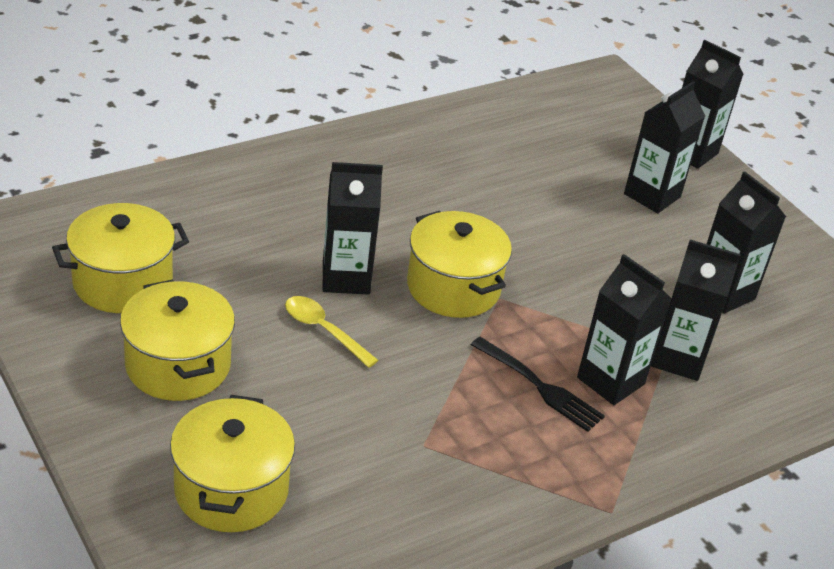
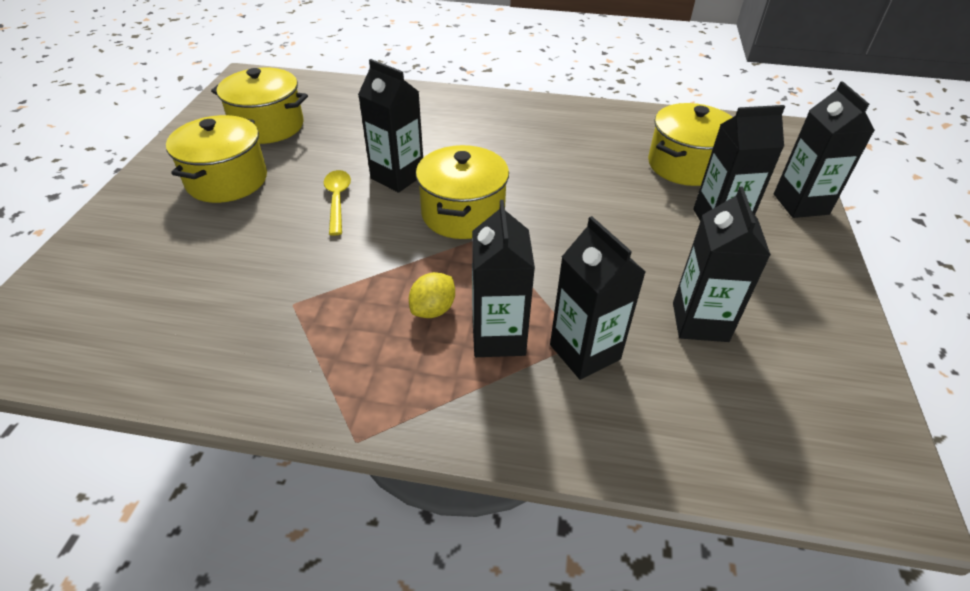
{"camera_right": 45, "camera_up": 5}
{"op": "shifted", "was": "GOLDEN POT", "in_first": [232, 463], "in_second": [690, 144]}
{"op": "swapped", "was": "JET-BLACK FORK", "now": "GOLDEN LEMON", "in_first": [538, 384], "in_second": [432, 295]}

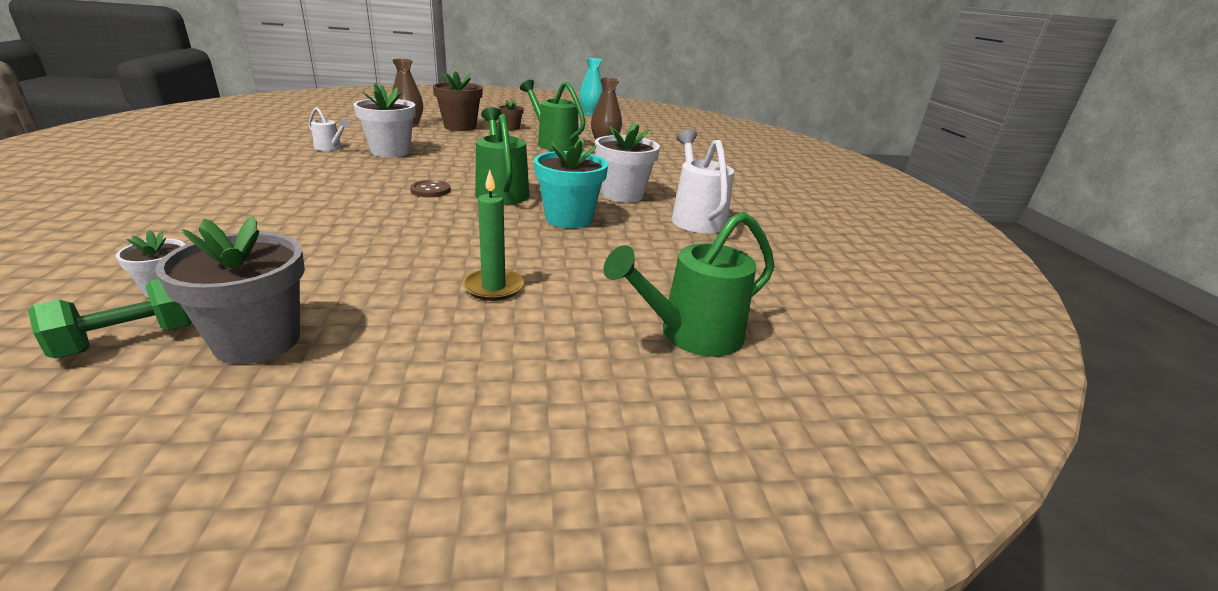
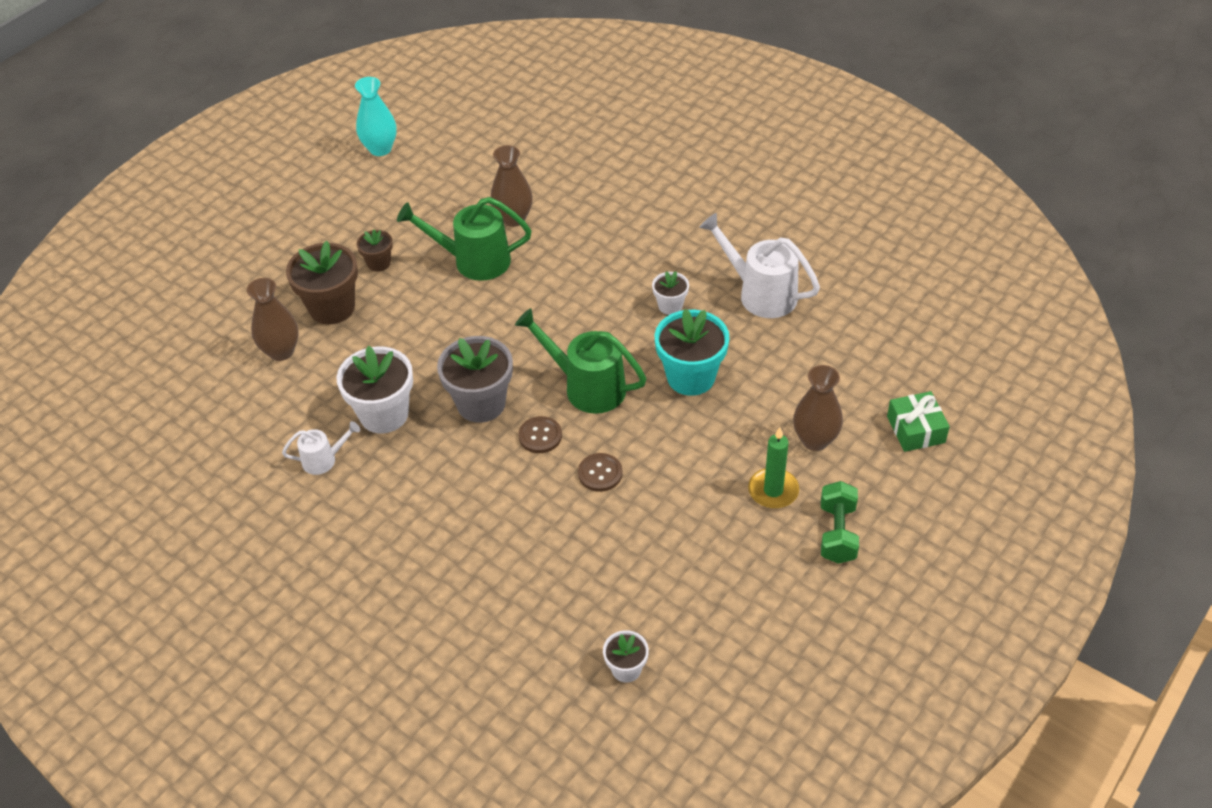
{"camera_right": -40, "camera_up": 20}
{"op": "shifted", "was": "EMERALD FREE WEIGHT", "in_first": [110, 318], "in_second": [840, 522]}
{"op": "shifted", "was": "GRAY FLOWER POT", "in_first": [230, 290], "in_second": [475, 379]}
{"op": "scaled", "was": "SNOW-WHITE FLOWER POT", "in_first": [627, 162], "in_second": [670, 293], "ratio": 0.53}
{"op": "swapped", "was": "EMERALD WATERING POT", "now": "EMERALD WRAPPED GIFT", "in_first": [689, 284], "in_second": [918, 421]}
{"op": "new", "now": "BROWN SHIRT BUTTON", "in_second": [600, 472]}
{"op": "new", "now": "BROWN FLOWER VASE", "in_second": [818, 408]}

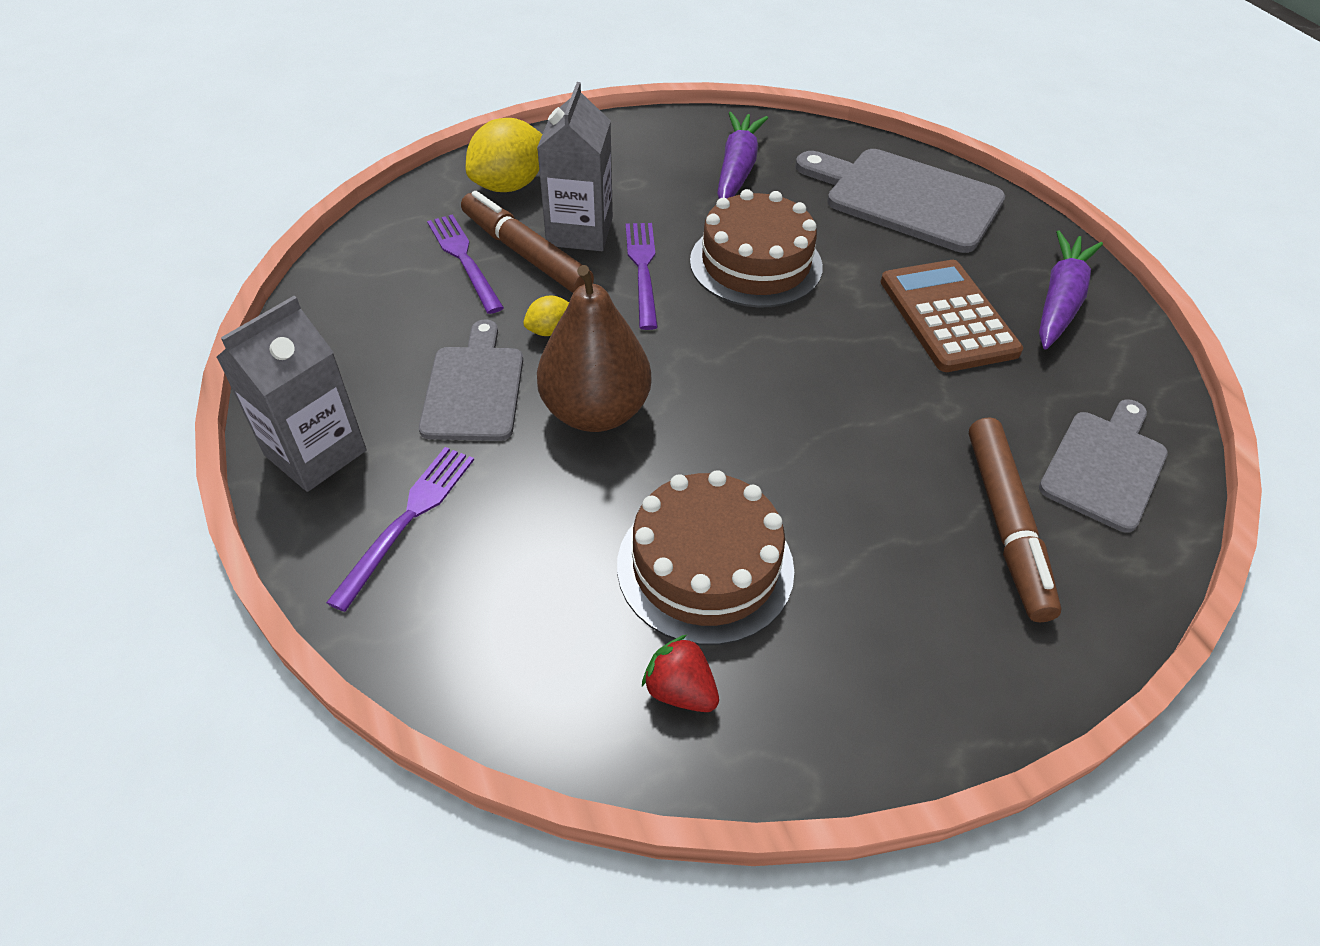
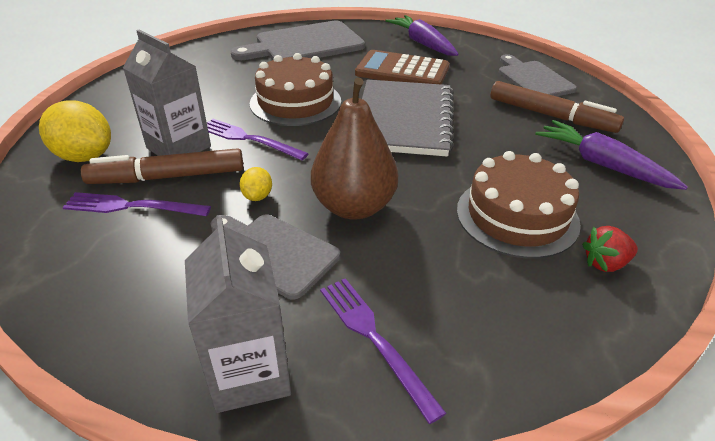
{"camera_right": -55, "camera_up": -10}
{"op": "rotated", "was": "GOLDEN LEMON", "in_first": [504, 155], "in_second": [75, 131], "clockwise": -45}
{"op": "shifted", "was": "ROYAL PURPLE CARROT", "in_first": [742, 155], "in_second": [611, 155]}
{"op": "new", "now": "GRAY NOTEPAD", "in_second": [408, 117]}

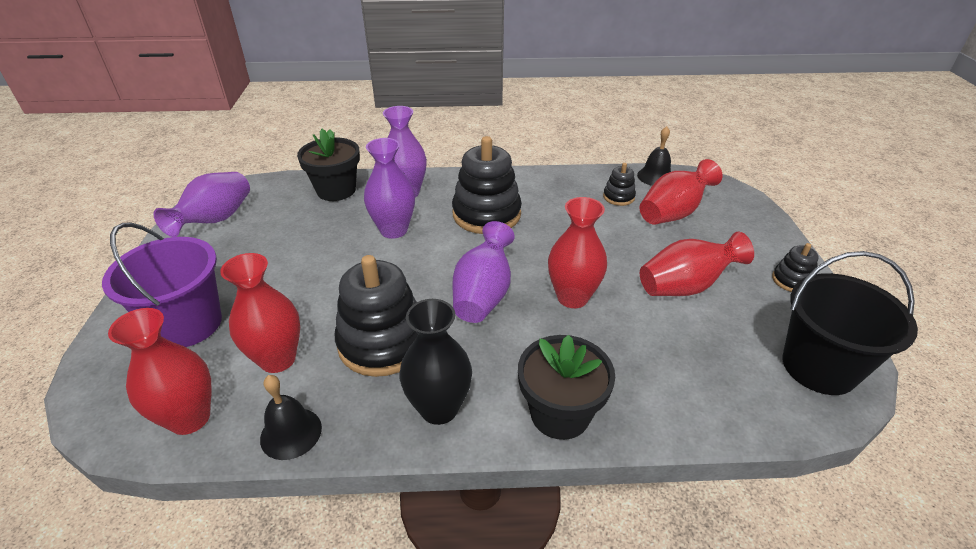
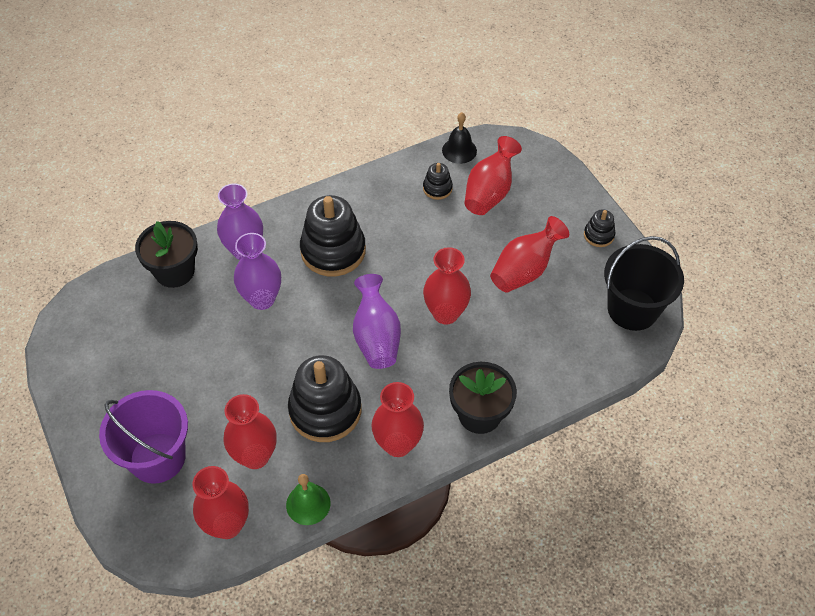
{"camera_right": -25, "camera_up": 15}
{"op": "gone", "was": "ROYAL PURPLE FLOWER VASE", "in_first": [201, 204]}
{"op": "repainted", "was": "JET-BLACK SCHOOL BELL", "now": "EMERALD SCHOOL BELL", "in_first": [291, 417], "in_second": [308, 499]}
{"op": "repainted", "was": "JET-BLACK FLOWER VASE", "now": "RED FLOWER VASE", "in_first": [436, 362], "in_second": [397, 419]}

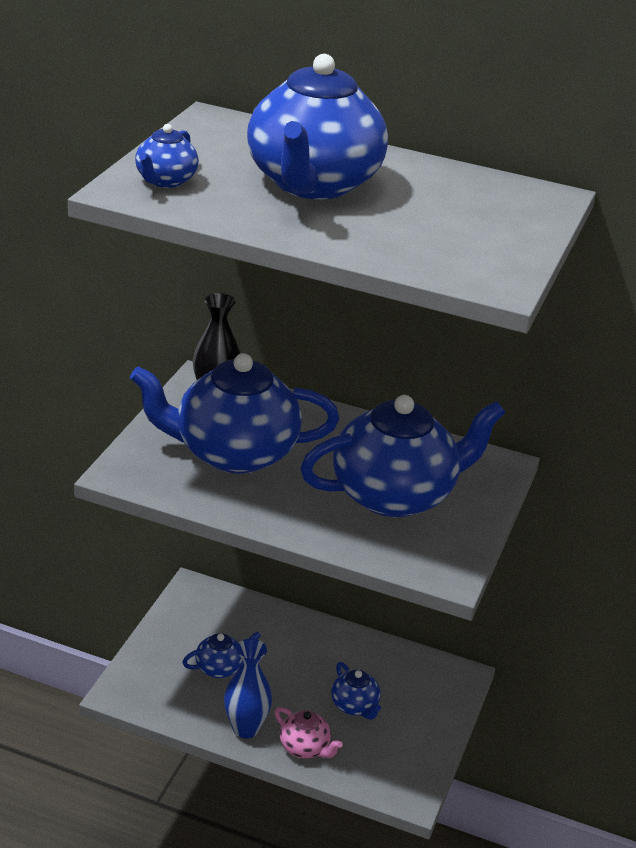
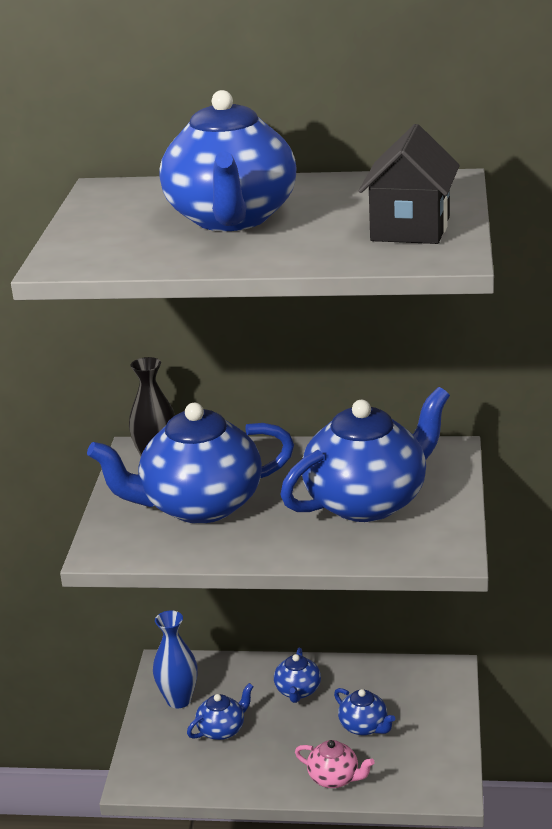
{"camera_right": -10, "camera_up": -5}
{"op": "shifted", "was": "COBALT TEA POT", "in_first": [167, 156], "in_second": [297, 675]}
{"op": "shifted", "was": "COBALT FLOWER VASE", "in_first": [248, 688], "in_second": [175, 660]}
{"op": "new", "now": "JET-BLACK TOY HOUSE", "in_second": [409, 184]}

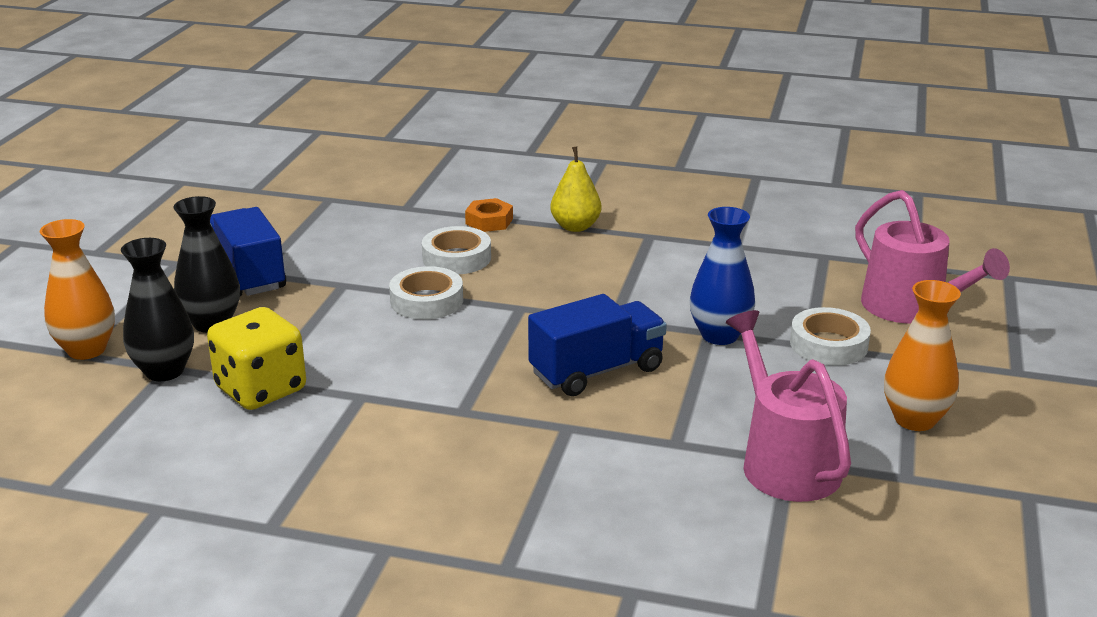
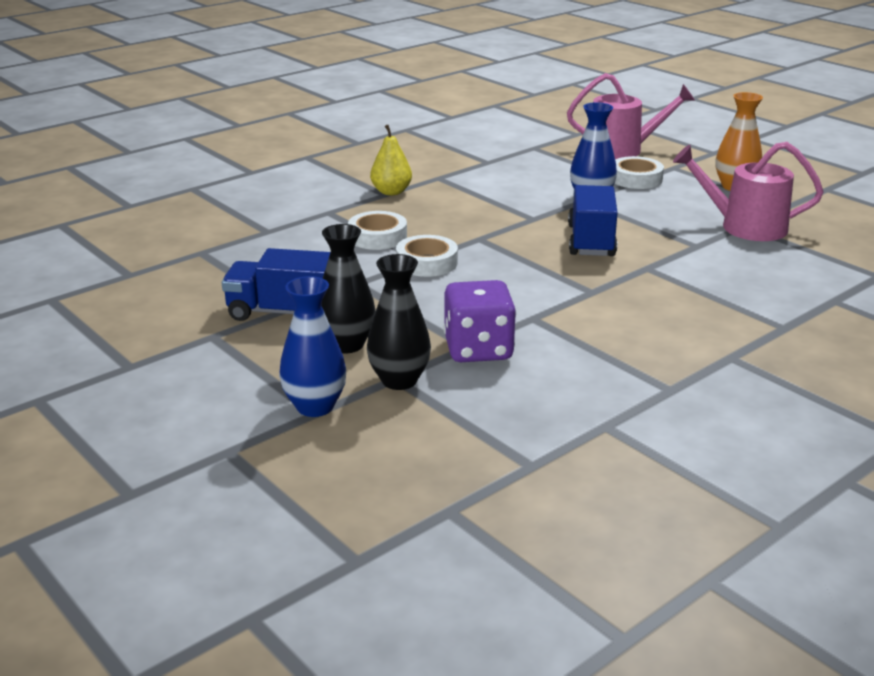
{"camera_right": -55, "camera_up": 0}
{"op": "repainted", "was": "BRIGHT ORANGE FLOWER VASE", "now": "COBALT FLOWER VASE", "in_first": [77, 289], "in_second": [312, 346]}
{"op": "repainted", "was": "GOLDEN DICE", "now": "ROYAL PURPLE DICE", "in_first": [256, 358], "in_second": [480, 321]}
{"op": "gone", "was": "BRIGHT ORANGE HEXAGON NUT", "in_first": [489, 215]}

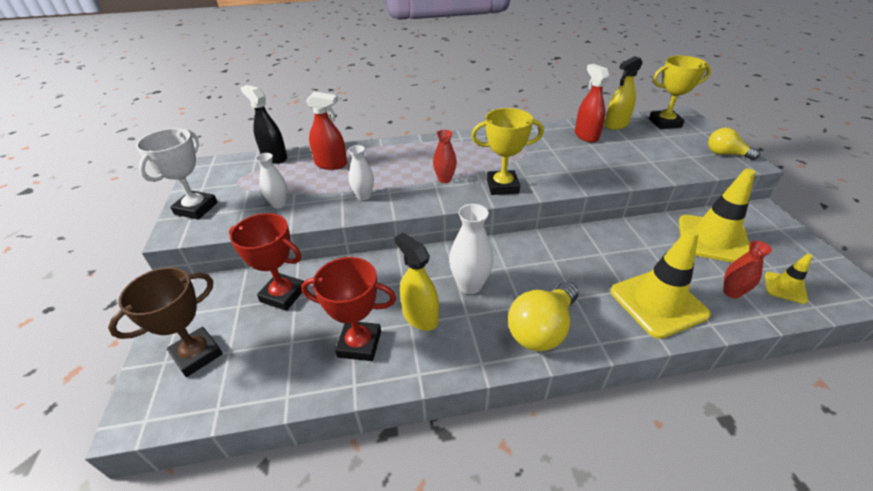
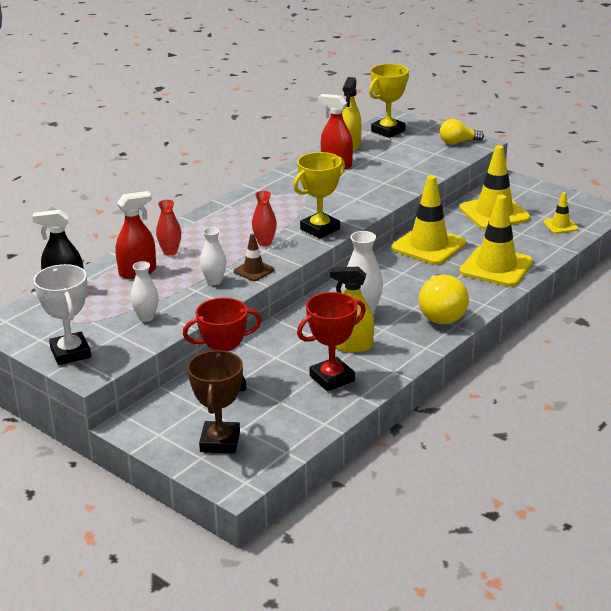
{"camera_right": -40, "camera_up": -10}
{"op": "shifted", "was": "RED FLOWER VASE", "in_first": [747, 269], "in_second": [168, 228]}
{"op": "new", "now": "BROWN TRAFFIC CONE", "in_second": [253, 257]}
{"op": "new", "now": "GOLDEN TRAFFIC CONE", "in_second": [429, 220]}

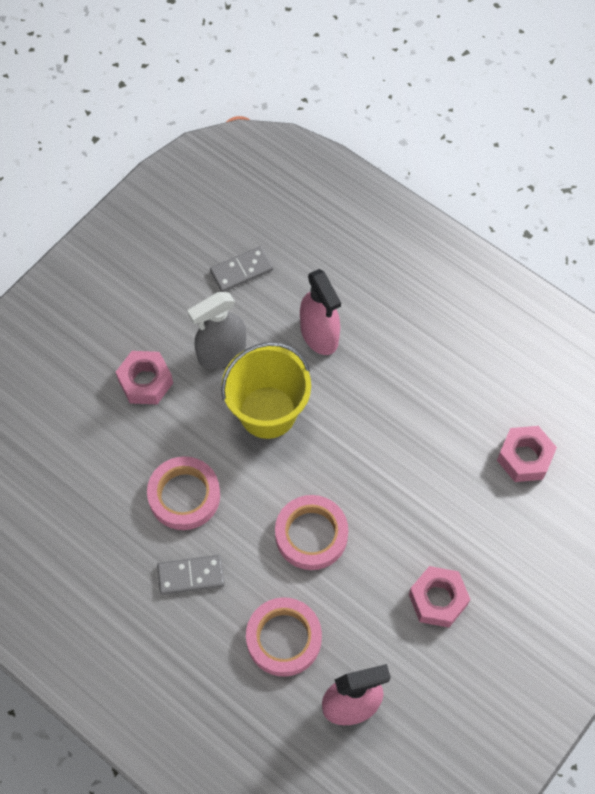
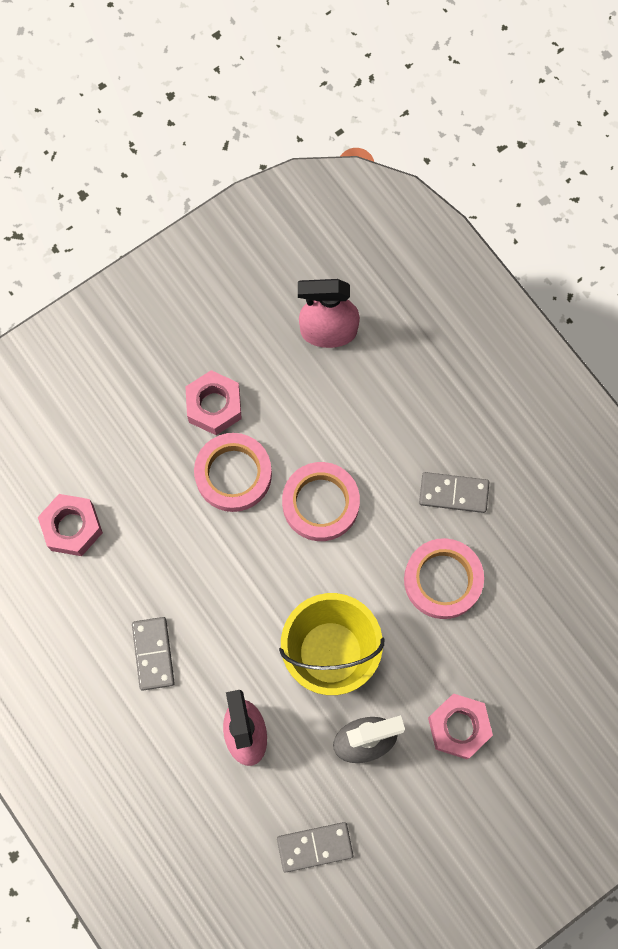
{"camera_right": -165, "camera_up": 10}
{"op": "shifted", "was": "ROSY ROLL OF TAPE", "in_first": [284, 637], "in_second": [233, 472]}
{"op": "new", "now": "GRAY DOMINO PIECE", "in_second": [153, 653]}

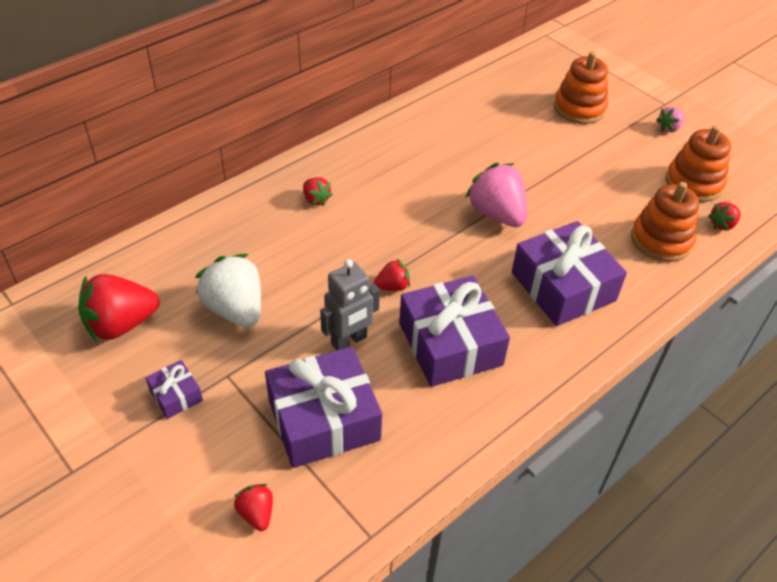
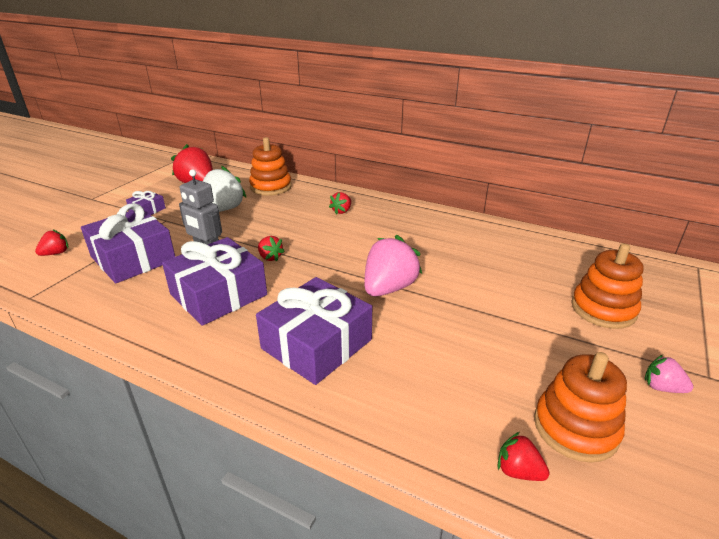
{"camera_right": 70, "camera_up": -15}
{"op": "shifted", "was": "BRIGHT ORANGE STACKING TOY", "in_first": [665, 222], "in_second": [270, 166]}

